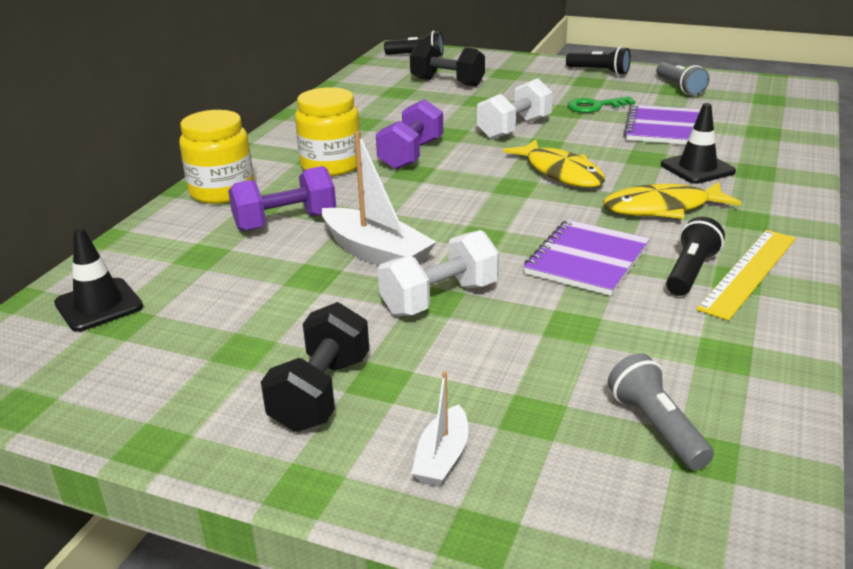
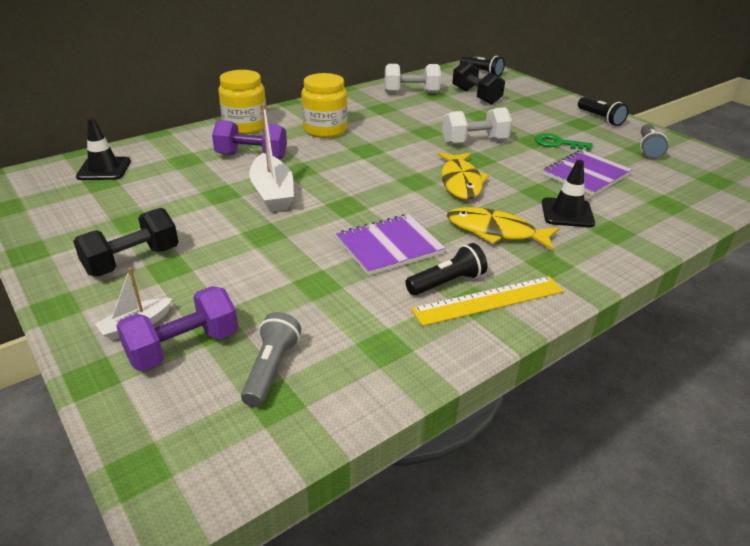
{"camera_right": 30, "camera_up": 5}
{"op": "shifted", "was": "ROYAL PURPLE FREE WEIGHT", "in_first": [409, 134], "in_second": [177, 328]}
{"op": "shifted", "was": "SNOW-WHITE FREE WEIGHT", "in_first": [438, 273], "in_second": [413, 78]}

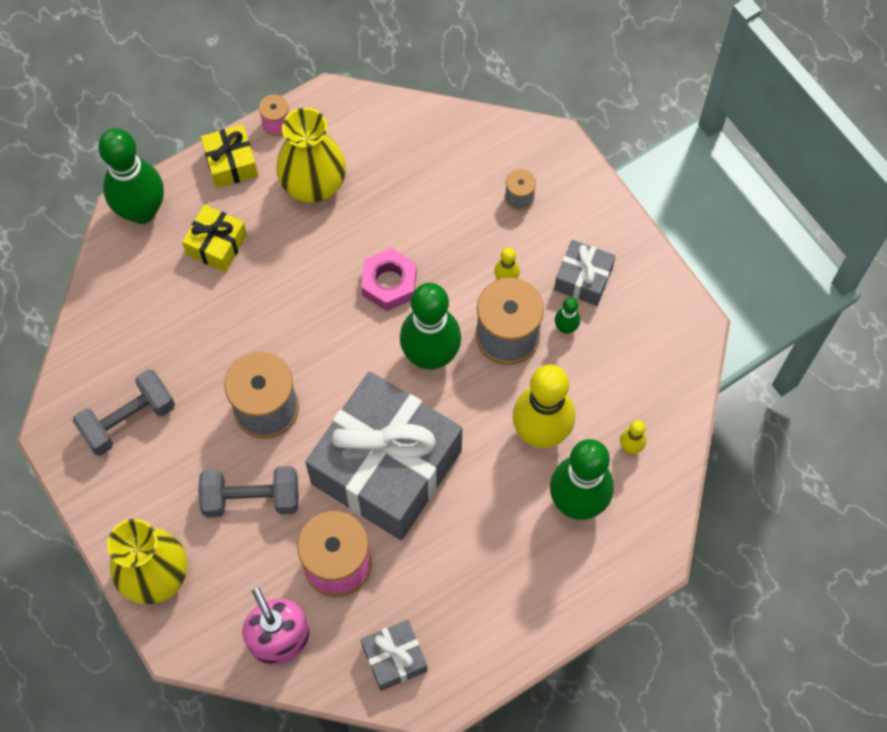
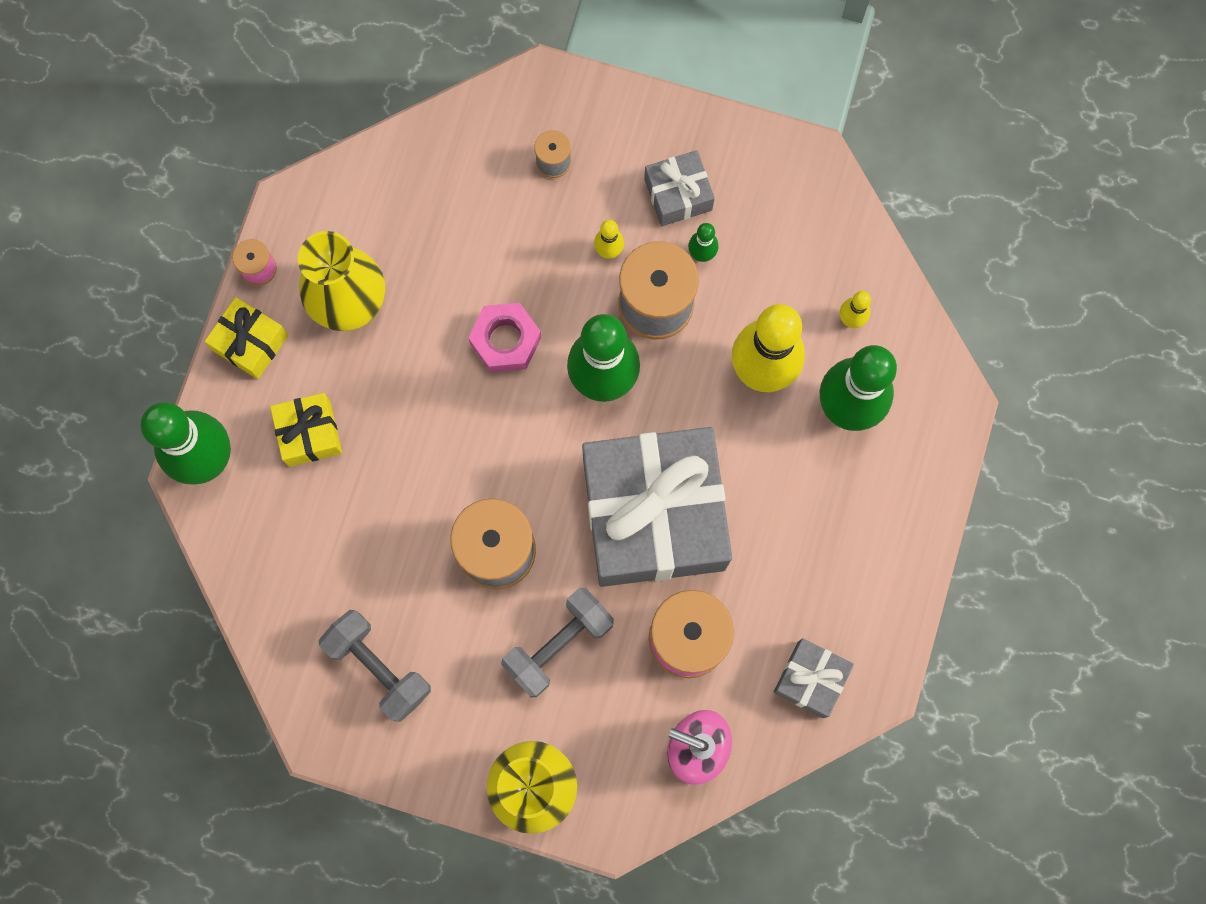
{"camera_right": -40, "camera_up": 10}
{"op": "rotated", "was": "GRAY FREE WEIGHT", "in_first": [124, 412], "in_second": [375, 666], "clockwise": -60}

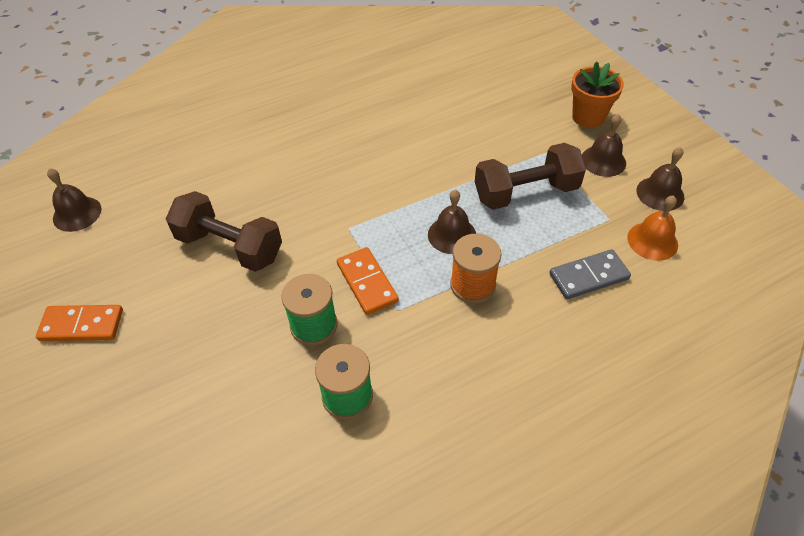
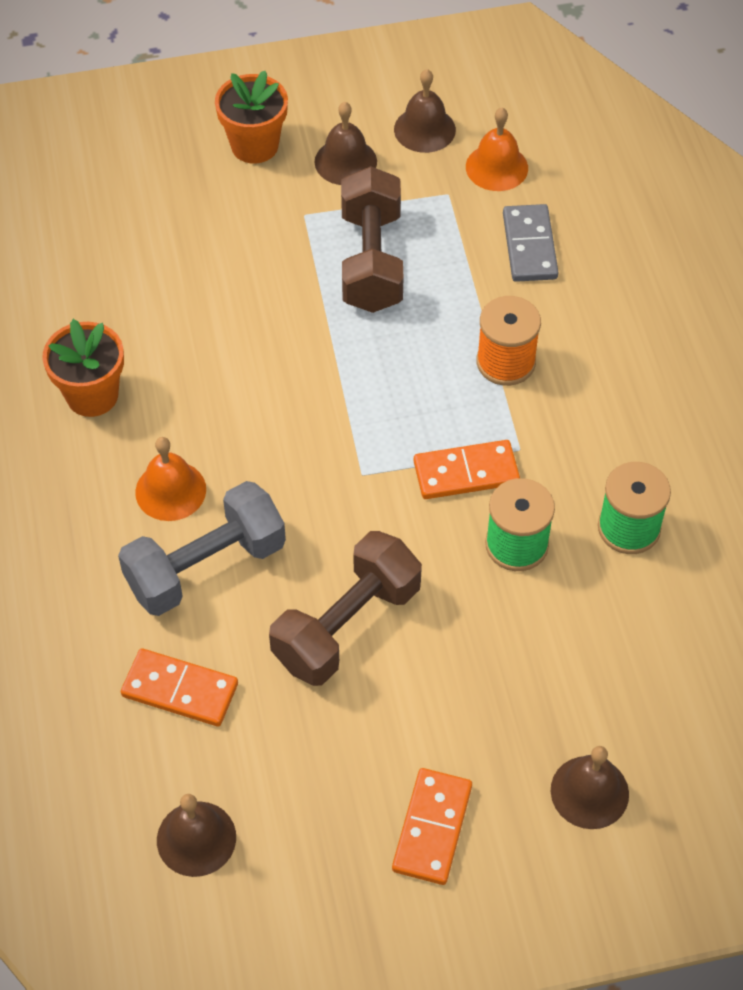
{"camera_right": -75, "camera_up": 5}
{"op": "shifted", "was": "BROWN SCHOOL BELL", "in_first": [452, 221], "in_second": [590, 787]}
{"op": "new", "now": "BRIGHT ORANGE FLOWER POT", "in_second": [83, 368]}
{"op": "new", "now": "GRAY FREE WEIGHT", "in_second": [202, 548]}
{"op": "new", "now": "BRIGHT ORANGE DOMINO PIECE", "in_second": [179, 687]}
{"op": "new", "now": "BRIGHT ORANGE SCHOOL BELL", "in_second": [170, 479]}

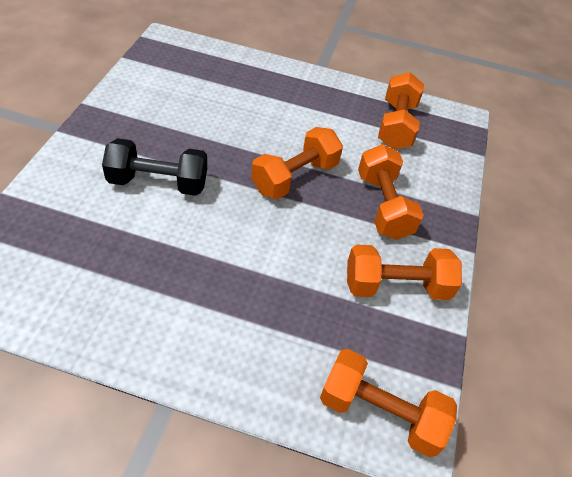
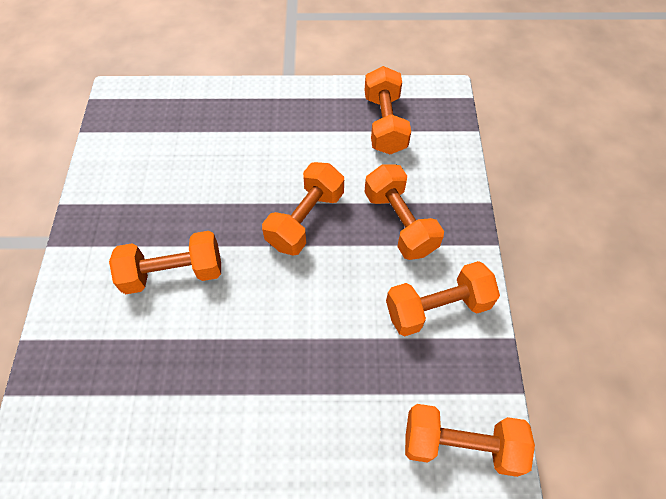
{"camera_right": -10, "camera_up": 10}
{"op": "repainted", "was": "JET-BLACK FREE WEIGHT", "now": "BRIGHT ORANGE FREE WEIGHT", "in_first": [154, 167], "in_second": [165, 262]}

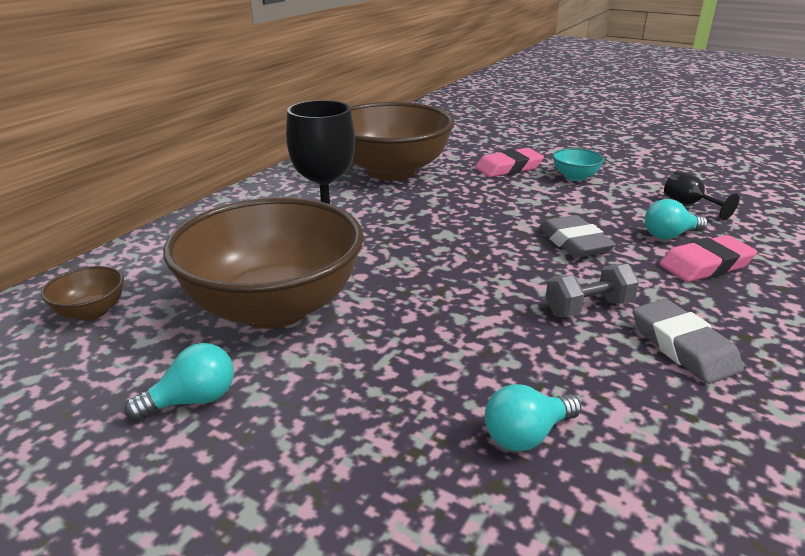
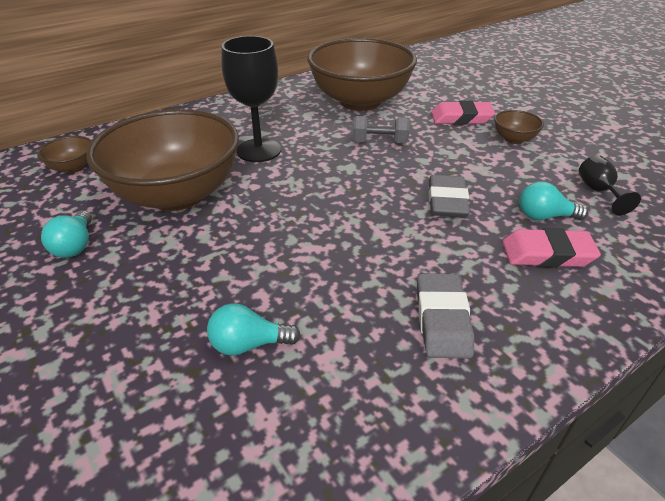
{"camera_right": 25, "camera_up": 10}
{"op": "rotated", "was": "AQUA LIGHTBULB", "in_first": [179, 382], "in_second": [66, 234], "clockwise": 90}
{"op": "shifted", "was": "GRAY FREE WEIGHT", "in_first": [592, 290], "in_second": [381, 130]}
{"op": "repainted", "was": "AQUA DEEP DISH", "now": "BROWN DEEP DISH", "in_first": [578, 164], "in_second": [519, 127]}

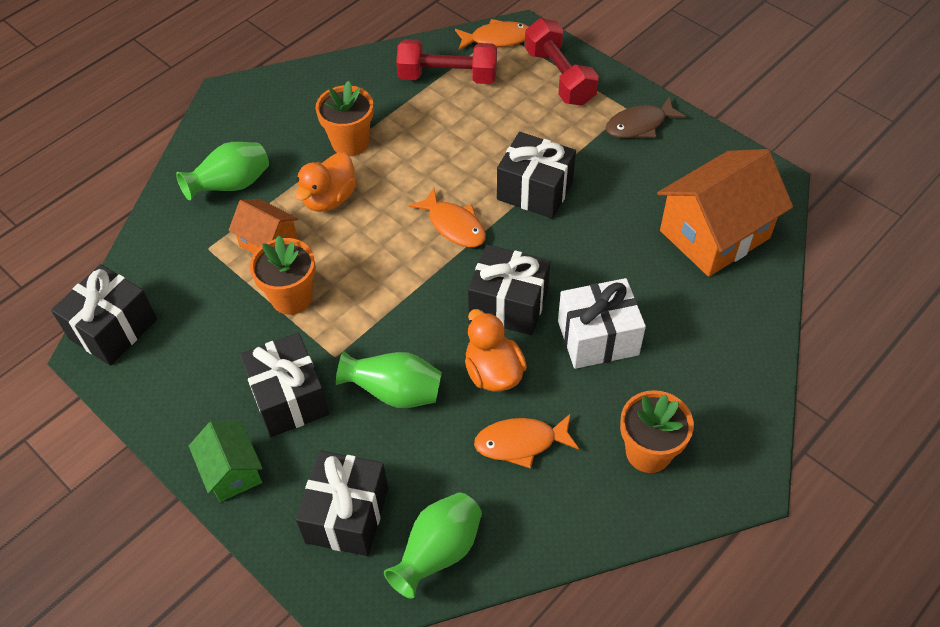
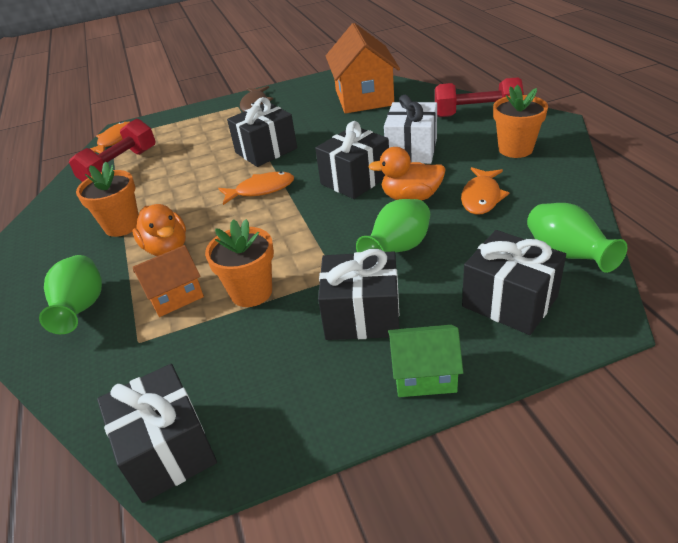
{"camera_right": -60, "camera_up": -15}
{"op": "shifted", "was": "RED FREE WEIGHT", "in_first": [562, 62], "in_second": [479, 97]}

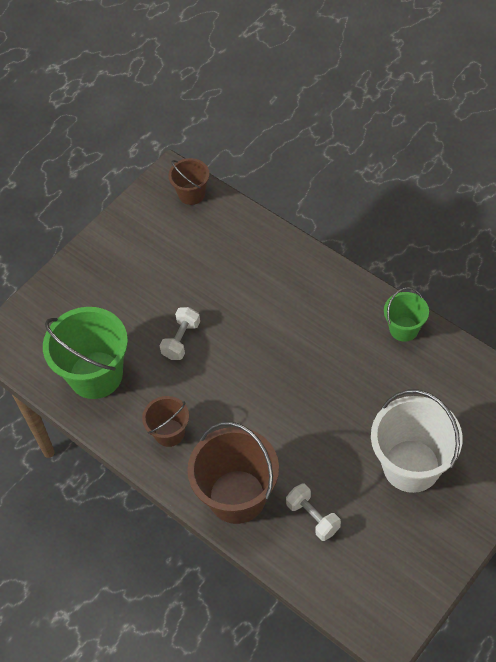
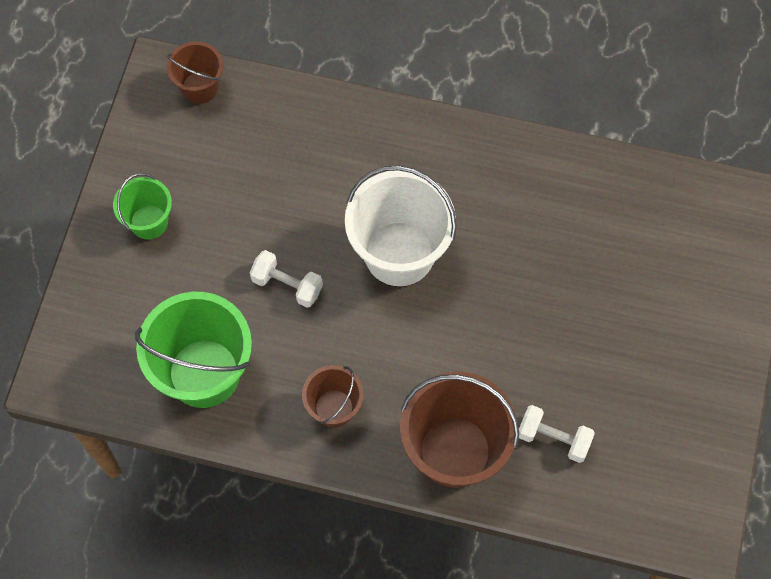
{"camera_right": -30, "camera_up": 10}
{"op": "rotated", "was": "SNOW-WHITE FREE WEIGHT", "in_first": [179, 333], "in_second": [286, 279], "clockwise": -60}
{"op": "shifted", "was": "SNOW-WHITE PAIL", "in_first": [417, 441], "in_second": [401, 225]}
{"op": "shifted", "was": "EMERALD PAIL", "in_first": [406, 314], "in_second": [142, 206]}

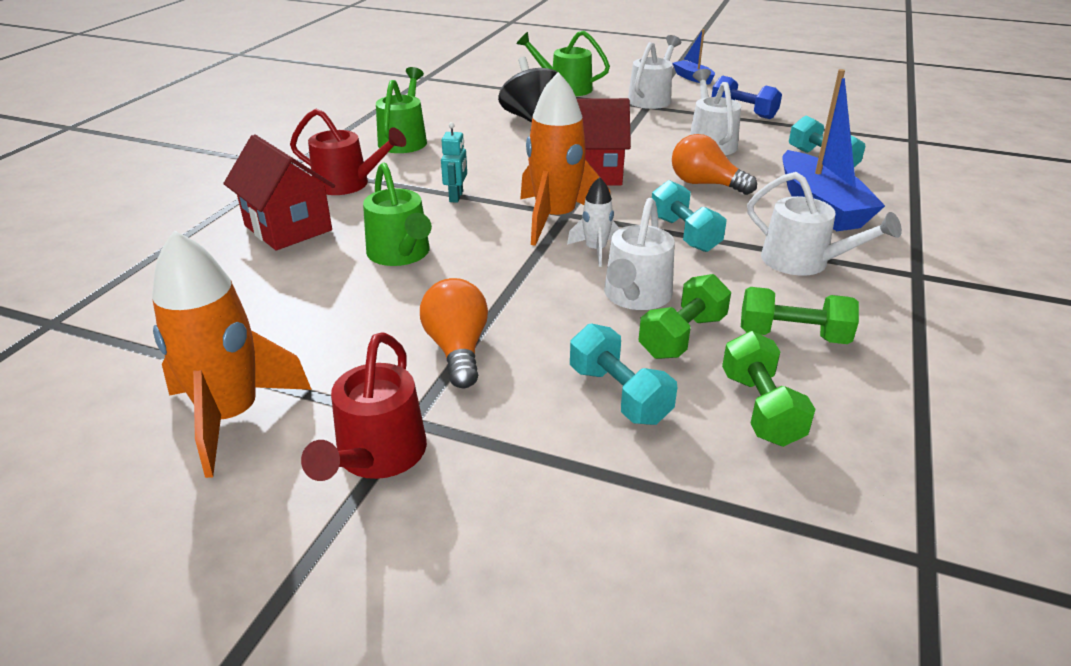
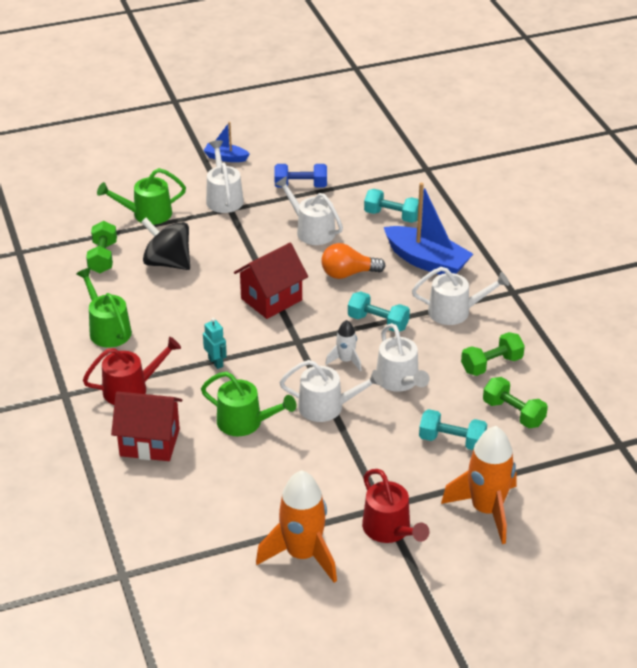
{"camera_right": -40, "camera_up": 5}
{"op": "gone", "was": "BRIGHT ORANGE LIGHTBULB", "in_first": [454, 333]}
{"op": "shifted", "was": "BRIGHT ORANGE SPACESHIP", "in_first": [565, 159], "in_second": [479, 485]}
{"op": "shifted", "was": "EMERALD FREE WEIGHT", "in_first": [685, 316], "in_second": [101, 247]}
{"op": "new", "now": "SNOW-WHITE WATERING POT", "in_second": [331, 391]}

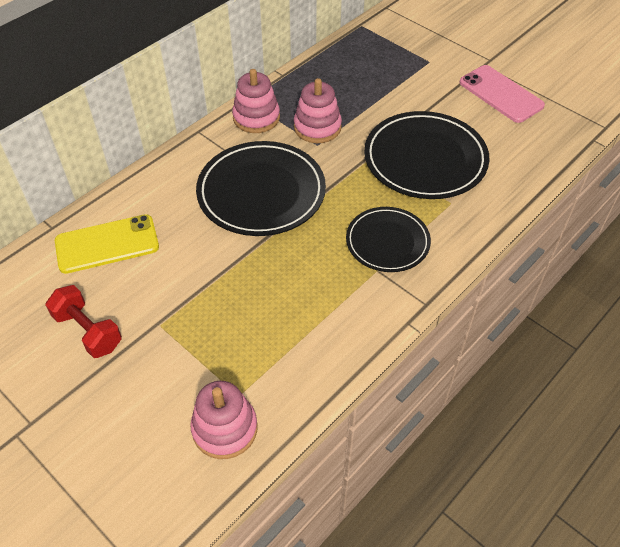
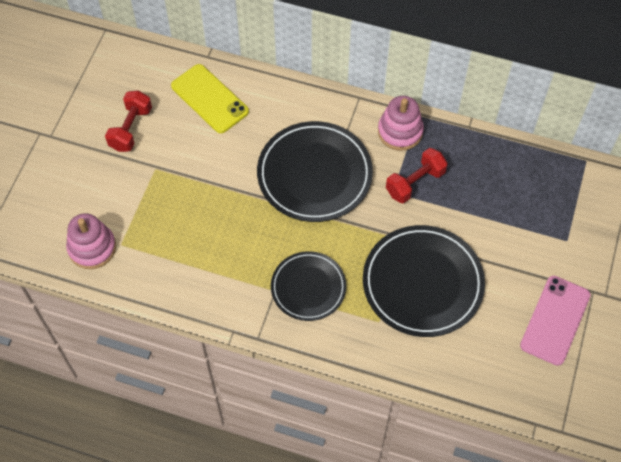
{"camera_right": 65, "camera_up": 10}
{"op": "swapped", "was": "ROSY STACKING TOY", "now": "RED FREE WEIGHT", "in_first": [318, 110], "in_second": [417, 175]}

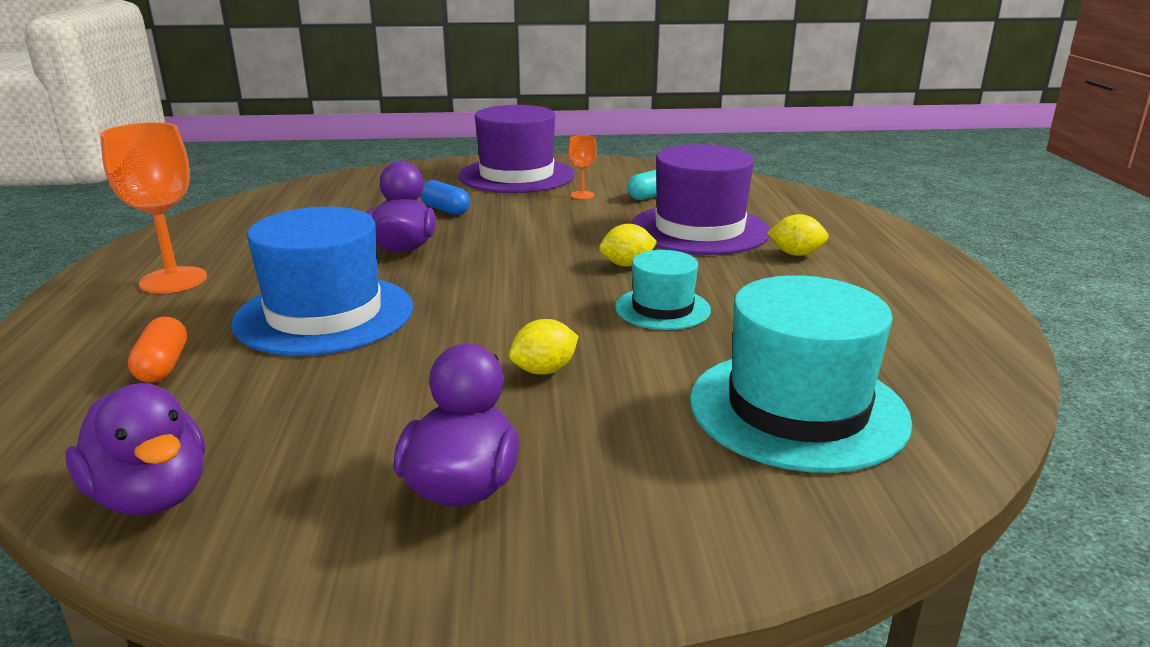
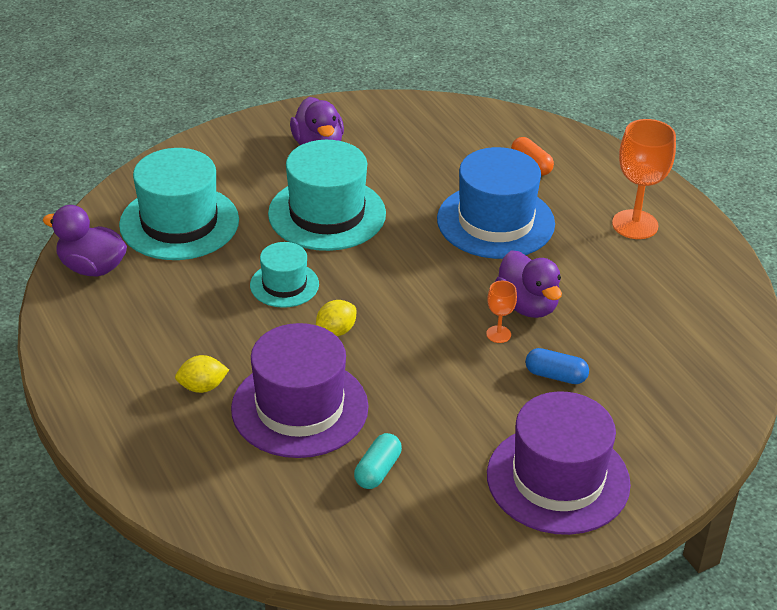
{"camera_right": 155, "camera_up": 15}
{"op": "shifted", "was": "ROYAL PURPLE RUBBER DUCK", "in_first": [135, 449], "in_second": [84, 240]}
{"op": "swapped", "was": "GOLDEN LEMON", "now": "AQUA TALL HAT", "in_first": [544, 347], "in_second": [327, 195]}
{"op": "shifted", "was": "BRIGHT ORANGE CHALICE", "in_first": [582, 167], "in_second": [501, 312]}

